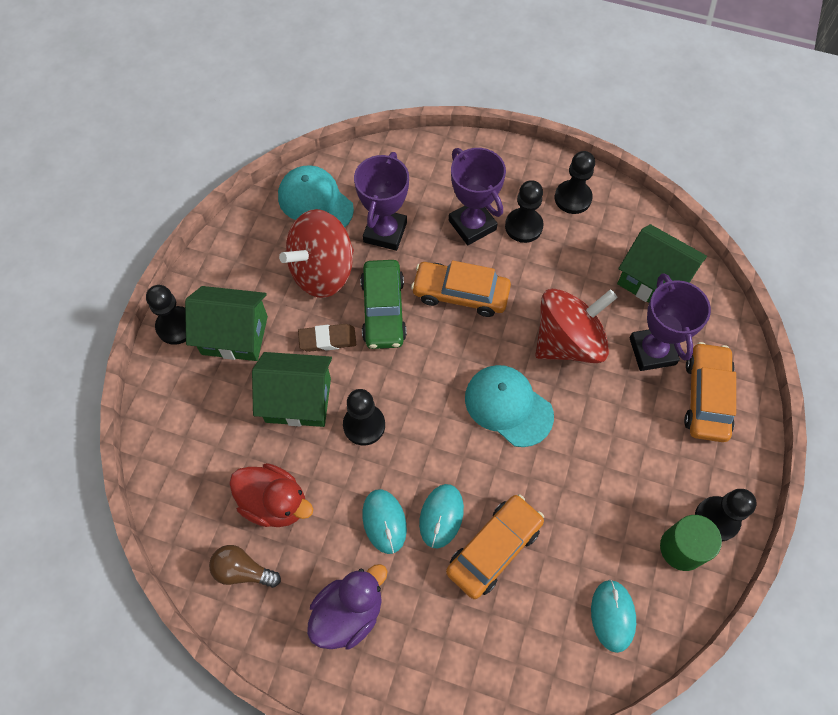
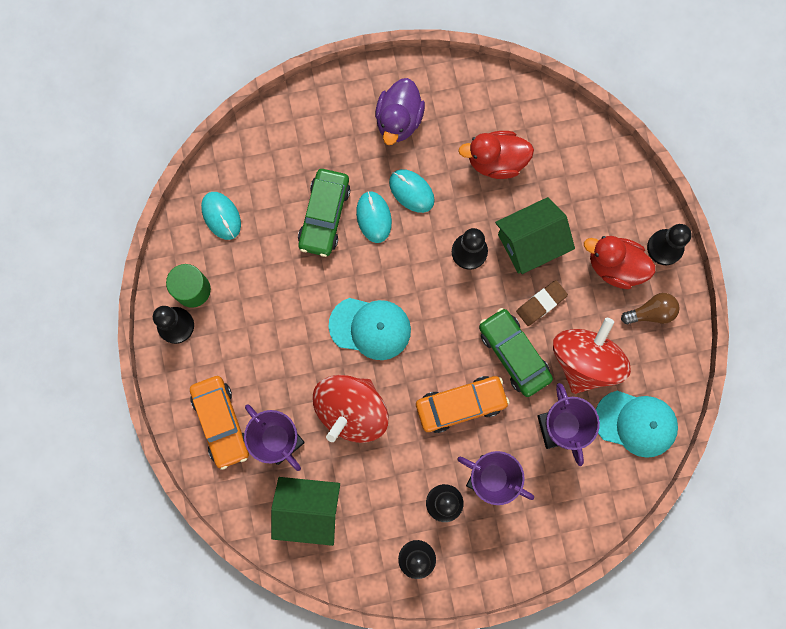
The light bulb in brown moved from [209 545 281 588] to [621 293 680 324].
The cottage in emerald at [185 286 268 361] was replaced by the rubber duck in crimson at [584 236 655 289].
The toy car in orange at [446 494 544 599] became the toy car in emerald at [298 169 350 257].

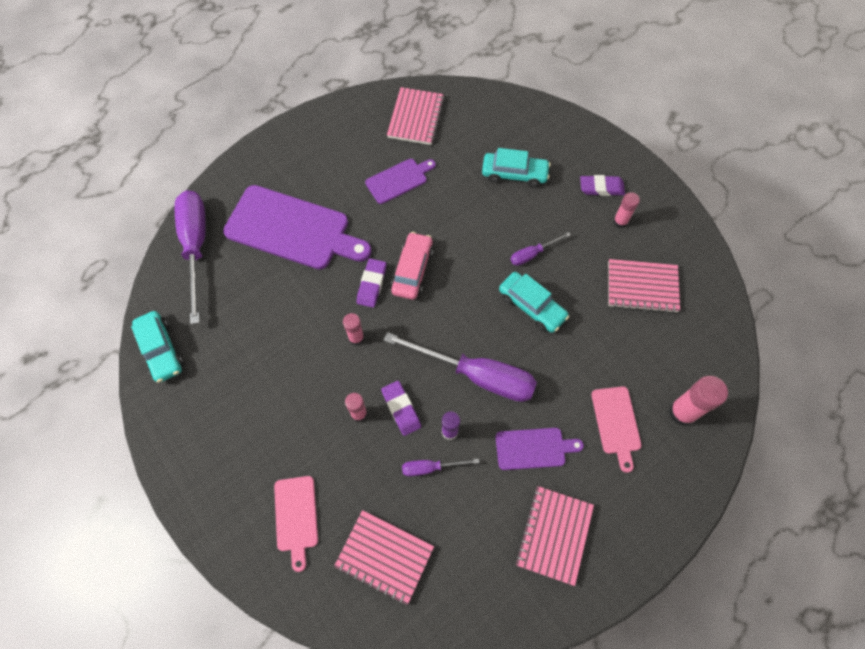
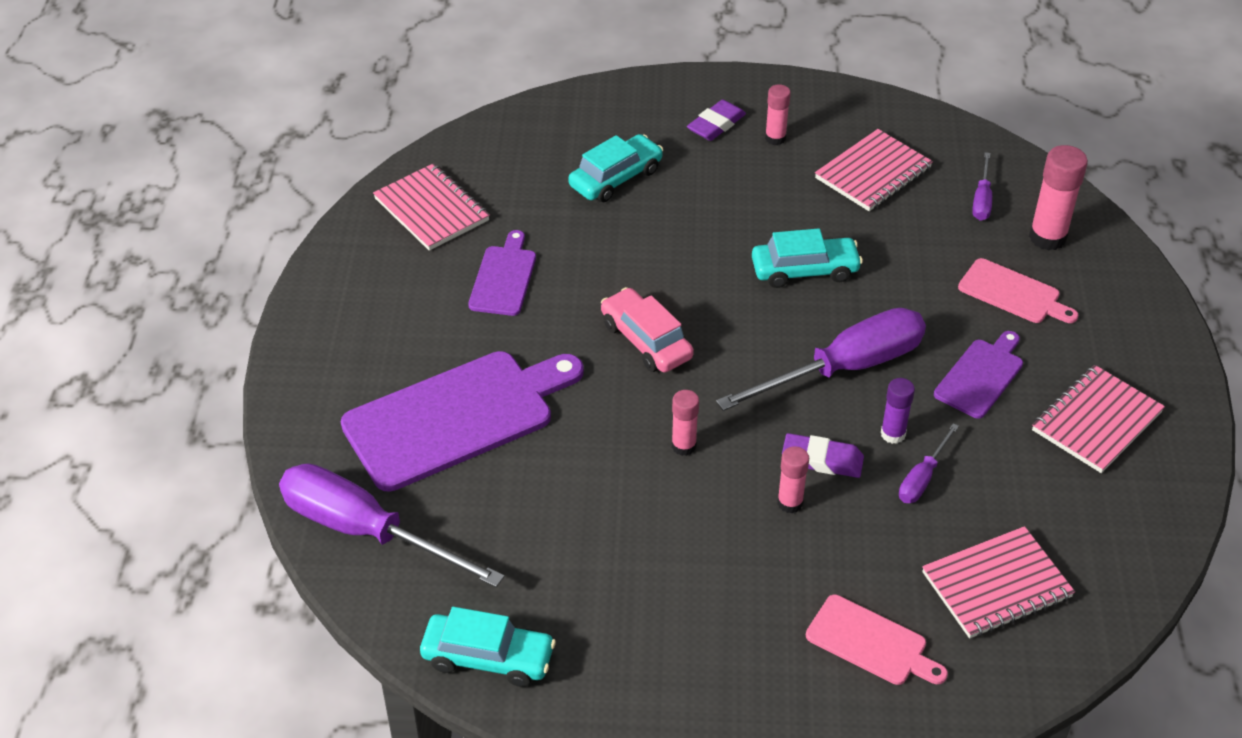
The eraser in purple at [357 258 386 308] disappeared.
The flat screwdriver in purple moved from [510 232 570 266] to [972 152 992 221].
The notepad in pink at [515 486 594 586] turned 75 degrees clockwise.

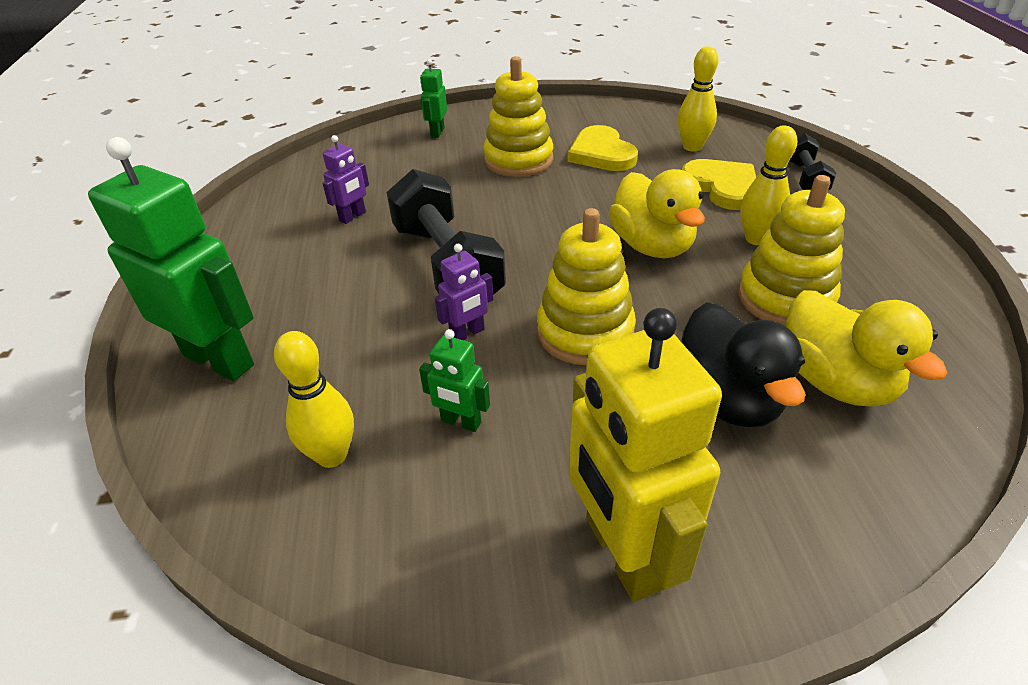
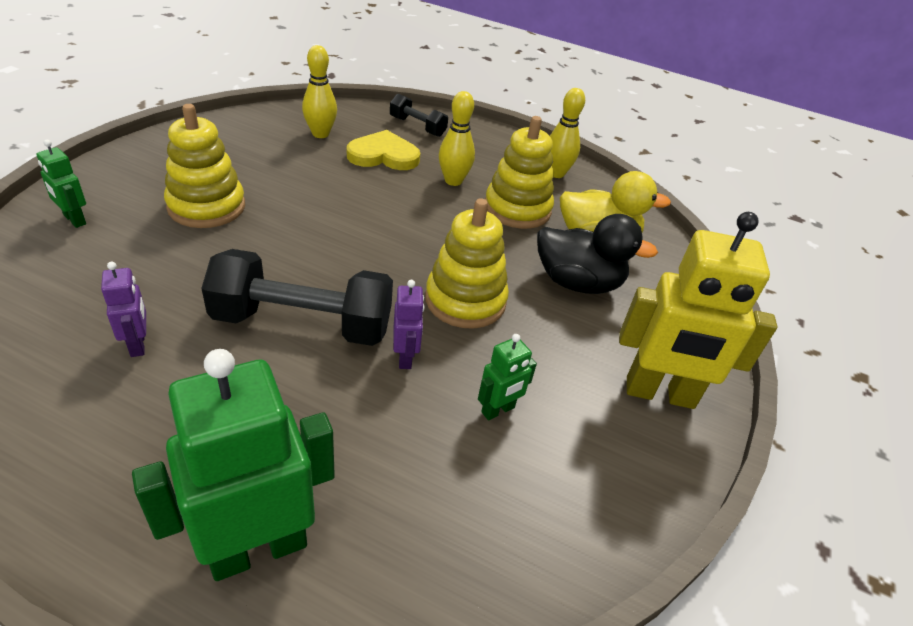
The heart in golden at [568 125 638 171] disappeared.
The rubber duck in golden at [609 169 705 258] disappeared.
The skittle in golden moved from [274 331 354 468] to [550 88 585 178].

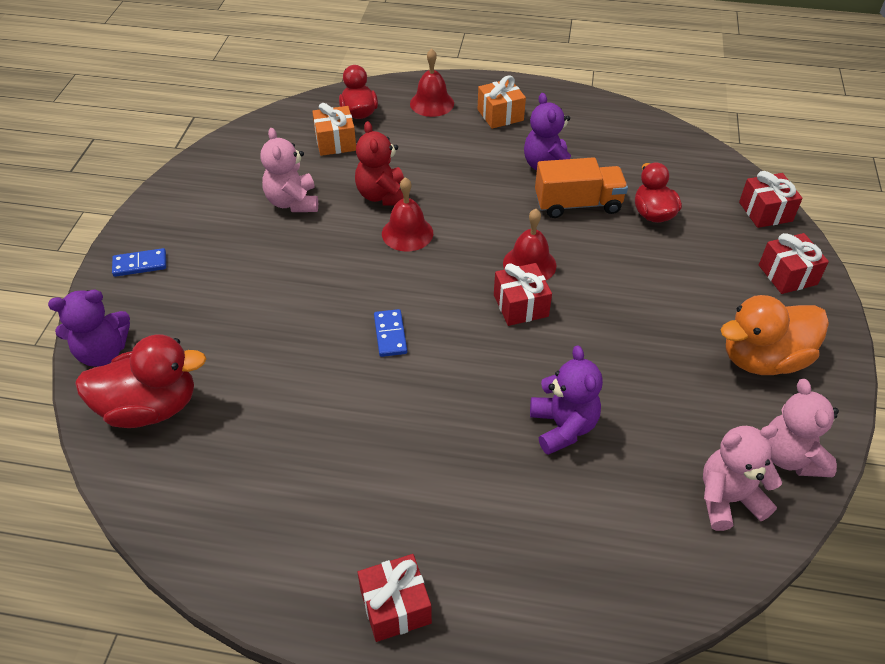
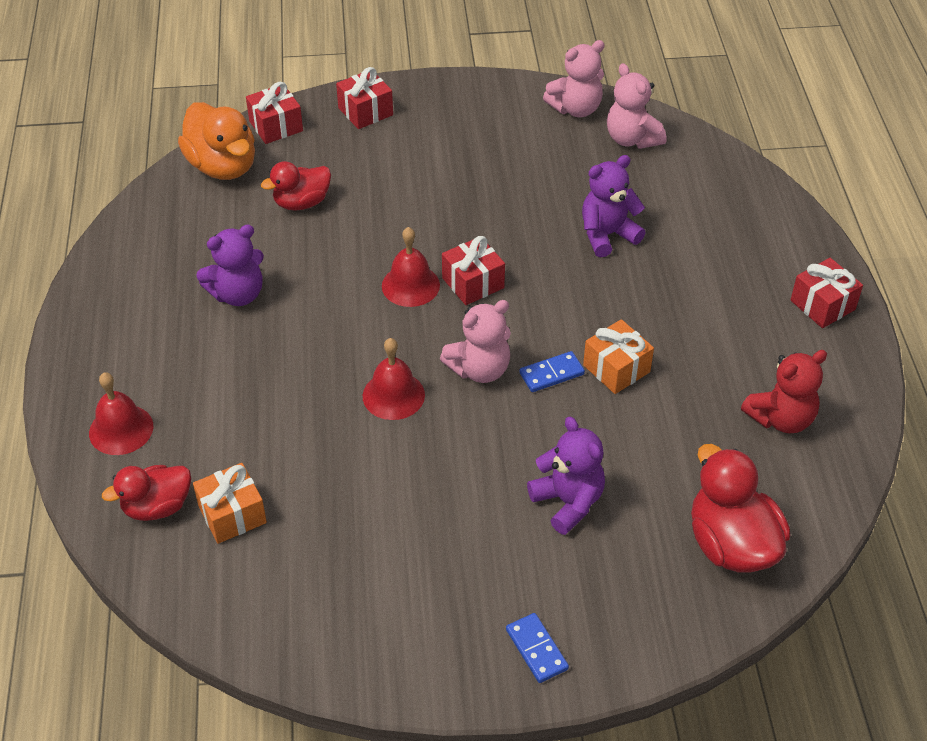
The truck in orange at [535 157 628 218] disappeared.
The teddy bear in purple moved from [48 290 130 367] to [527 417 605 535].
The teddy bear in pink moved from [261 128 318 212] to [440 300 511 383].
The teddy bear in crimson moved from [355 121 404 206] to [741 350 827 433].
The present in orange moved from [478 75 526 129] to [583 319 654 394].
The rubber duck in orange moved from [720 295 829 375] to [178 102 255 180].

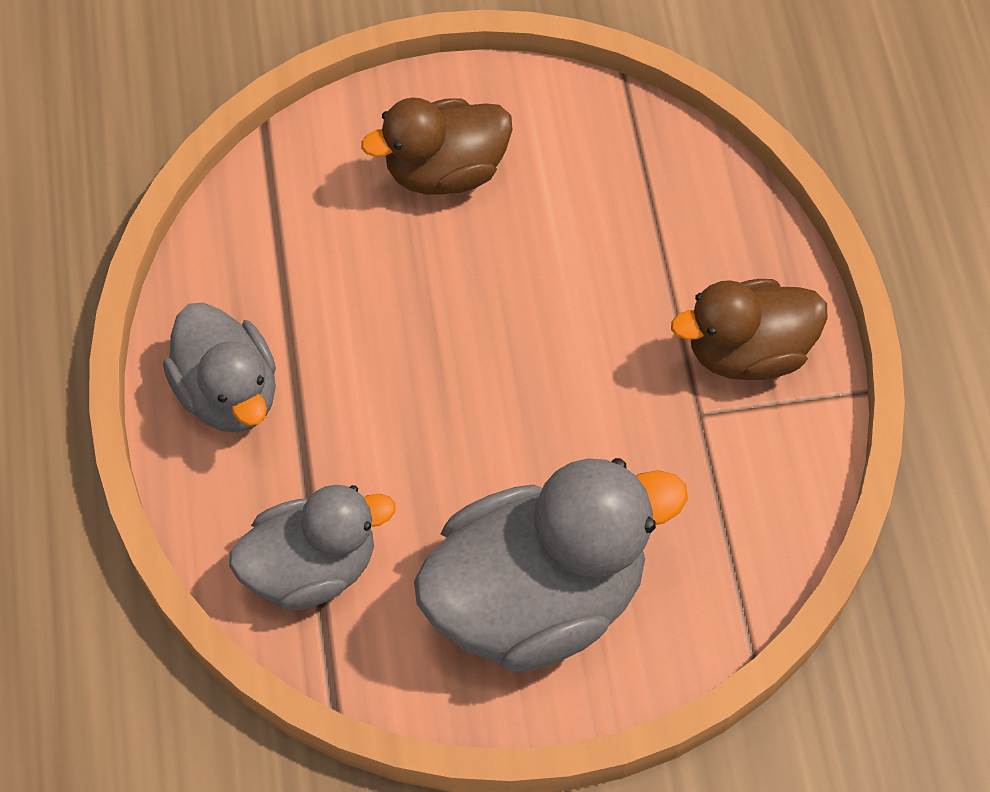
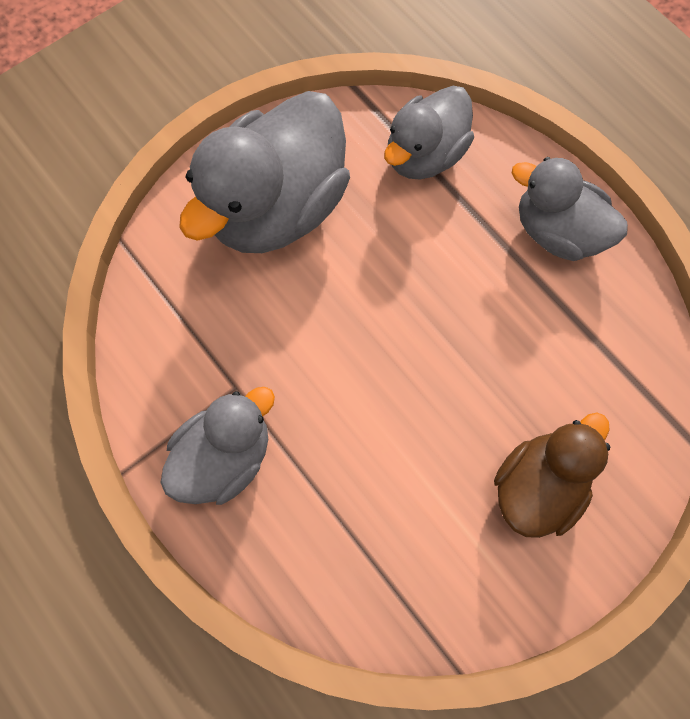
The rubber duck in brown at [671 279 827 380] became the rubber duck in grey at [161 387 275 505].

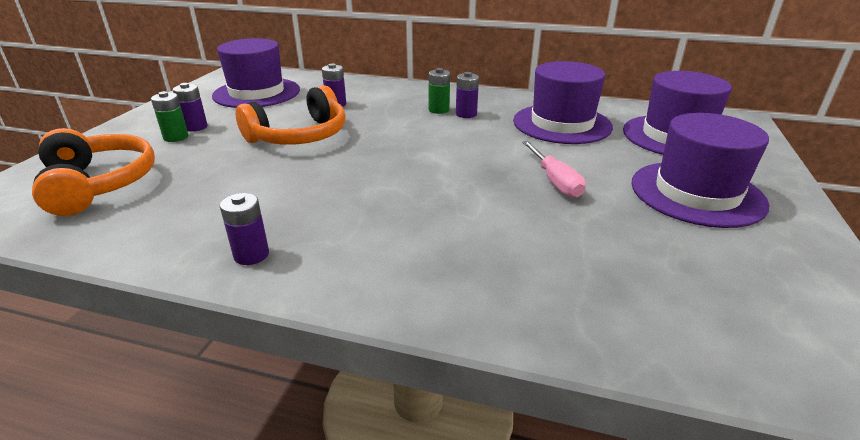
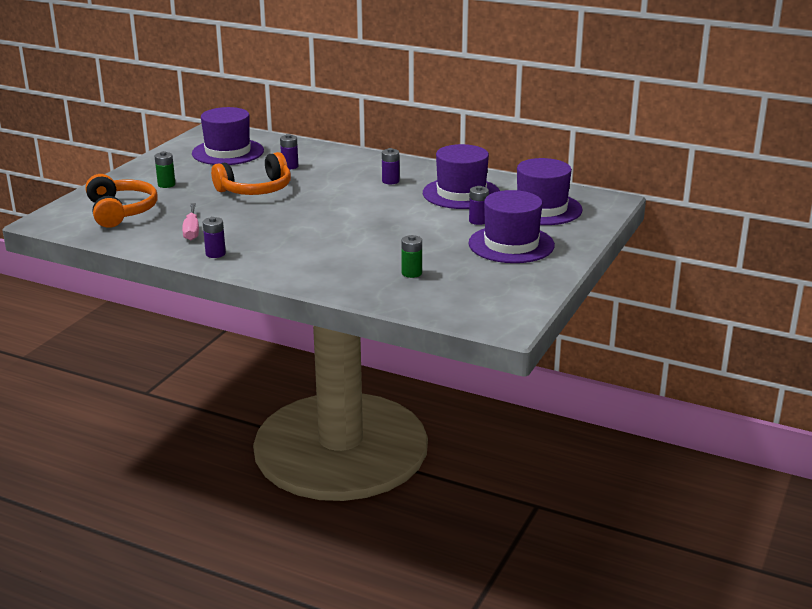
The power cell in purple moved from [173 83 208 132] to [469 186 489 225].
The power cell in emerald moved from [429 68 450 114] to [401 235 422 278].
The flat screwdriver in pink moved from [522 141 586 198] to [182 203 199 240].

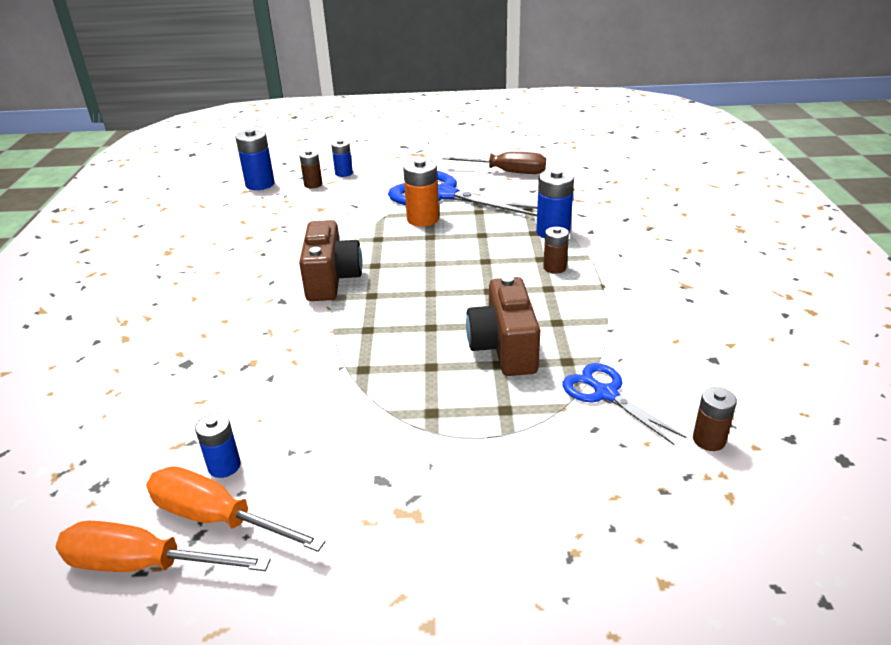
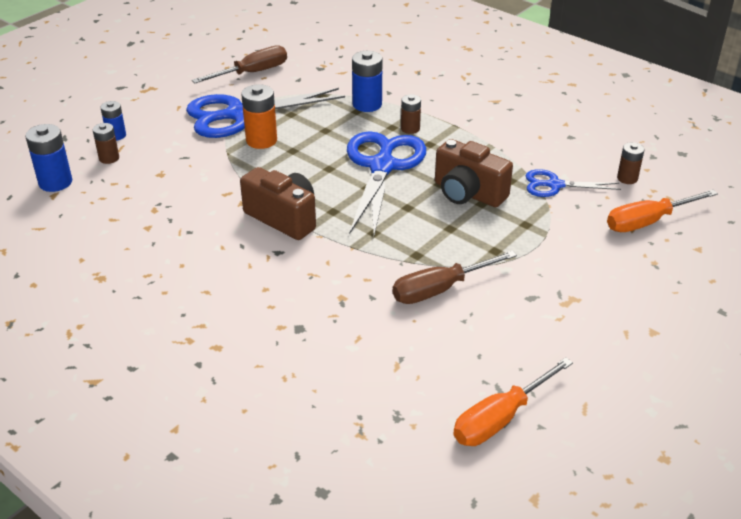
The power cell in blue at [195 413 241 478] disappeared.
The pair of scissors in blue at [347 131 426 236] appeared.
The flat screwdriver in brown at [393 251 517 304] appeared.
The flat screwdriver in orange moved from [146 466 326 552] to [607 190 718 232].

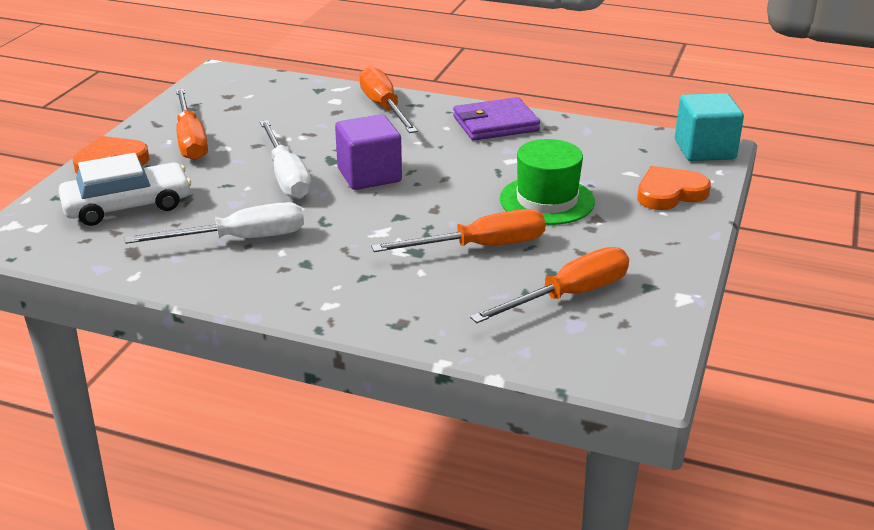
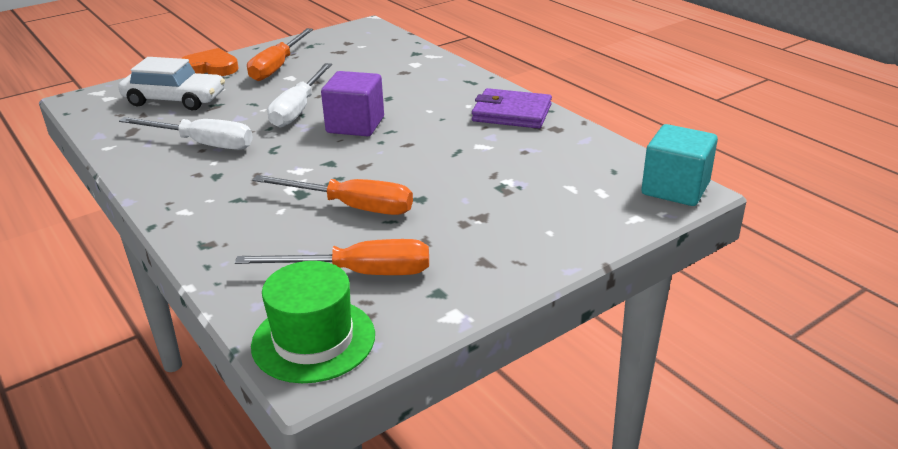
The flat screwdriver in orange at [359 66 418 133] disappeared.
The heart in orange at [637 166 711 210] disappeared.
The top hat in emerald moved from [500 139 595 225] to [251 261 375 383].

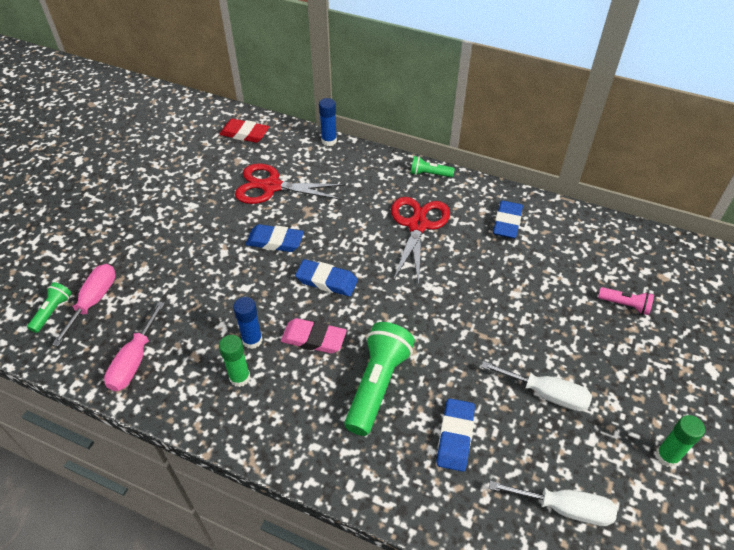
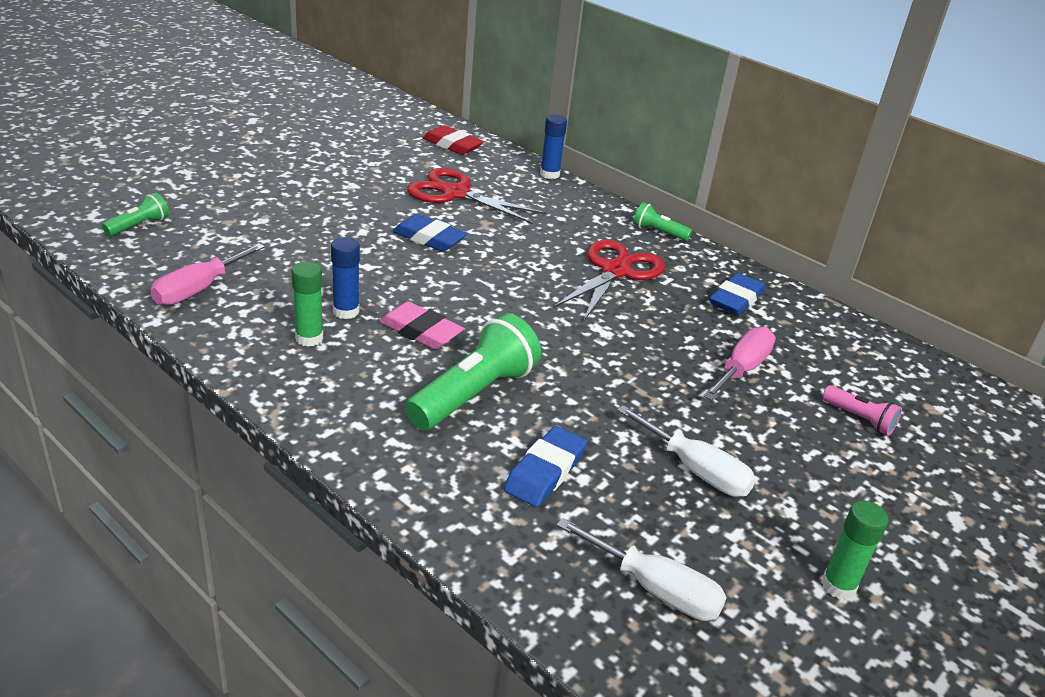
The eraser in blue at [295 259 358 296] disappeared.
The flat screwdriver in pink moved from [52 264 116 347] to [703 327 776 400].

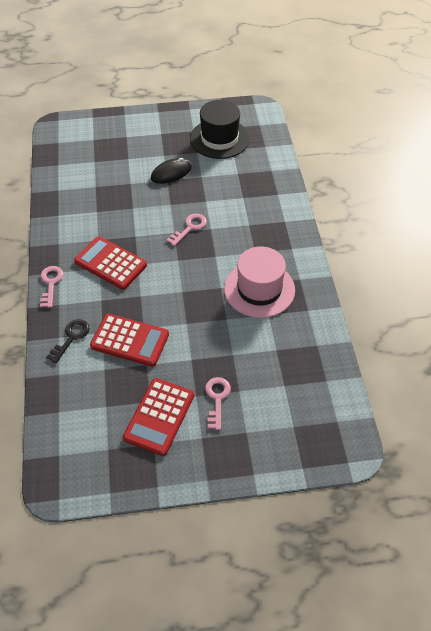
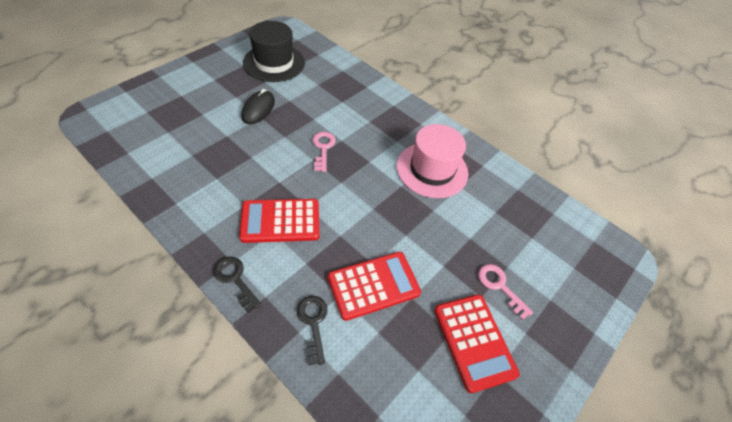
The door key in pink at [40 266 63 308] became the door key in jet-black at [213 256 261 313].

